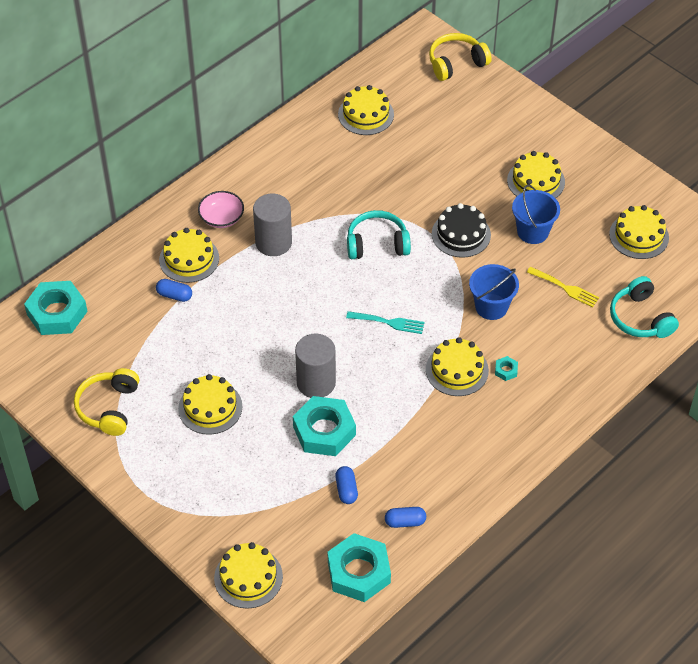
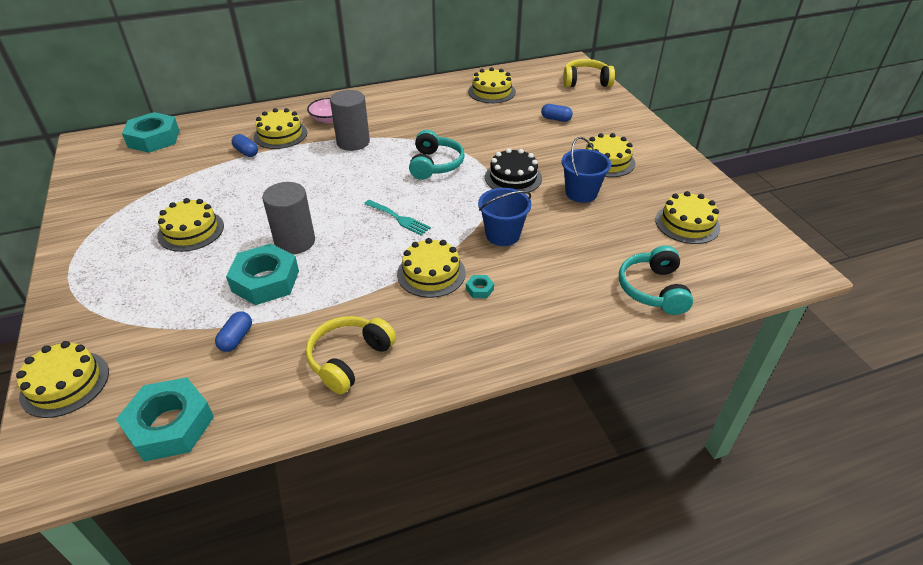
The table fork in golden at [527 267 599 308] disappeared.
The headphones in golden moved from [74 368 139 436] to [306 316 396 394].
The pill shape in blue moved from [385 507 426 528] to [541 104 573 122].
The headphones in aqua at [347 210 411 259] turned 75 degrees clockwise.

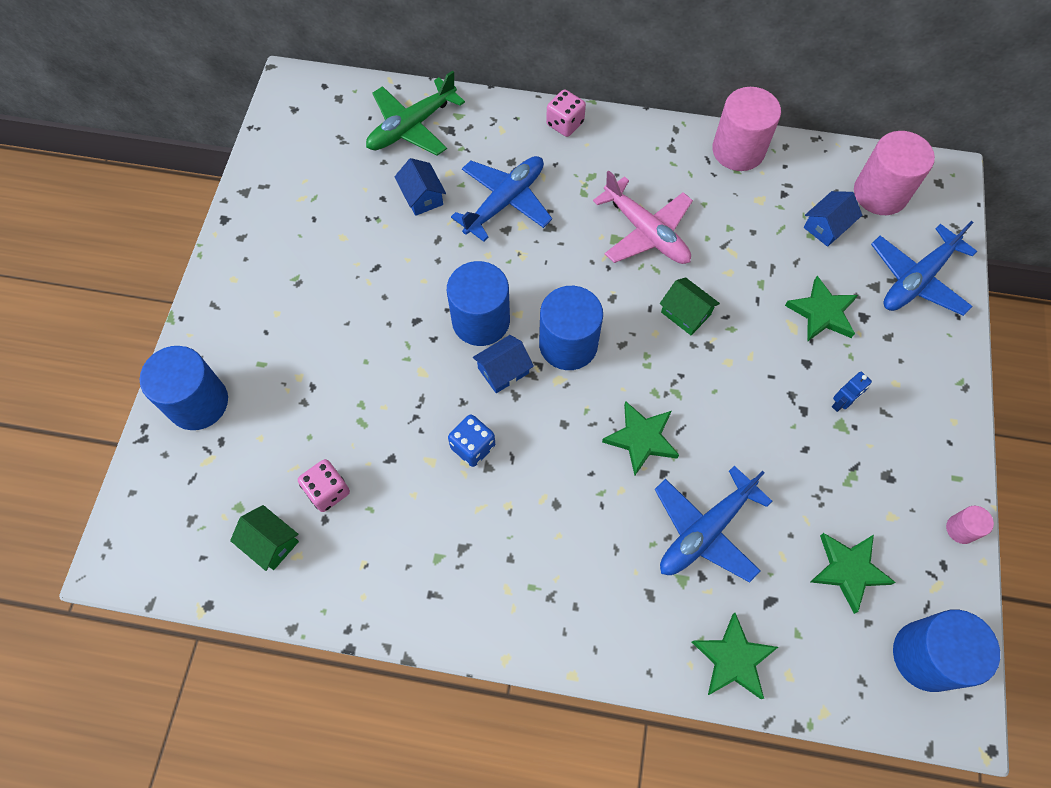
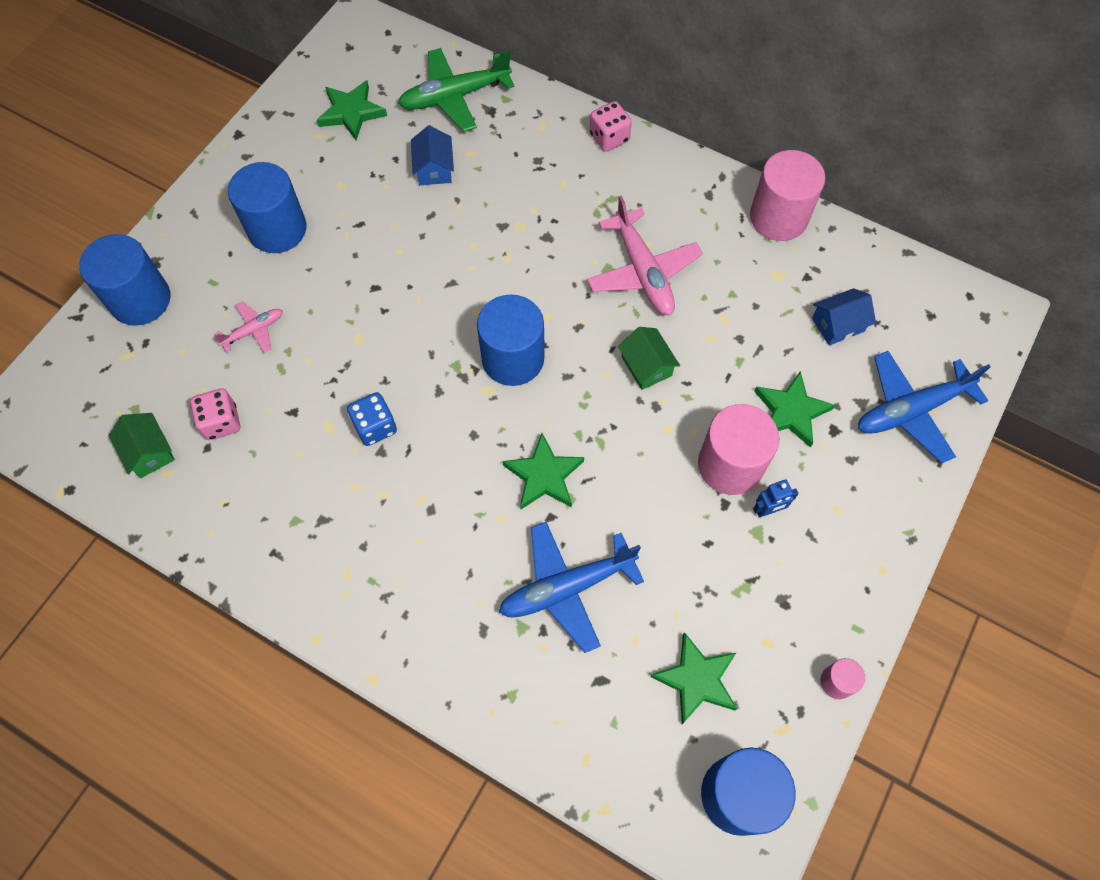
The plane in blue at [451 156 552 242] disappeared.
The cottage in blue at [473 335 534 393] disappeared.
The plane in pink at [214 301 283 353] appeared.
The cylinder in blue moved from [447 261 510 346] to [228 162 306 253].
The five-pointed star in emerald moved from [692 613 778 699] to [317 80 387 140].
The cylinder in pink moved from [854 131 935 215] to [698 404 779 495].

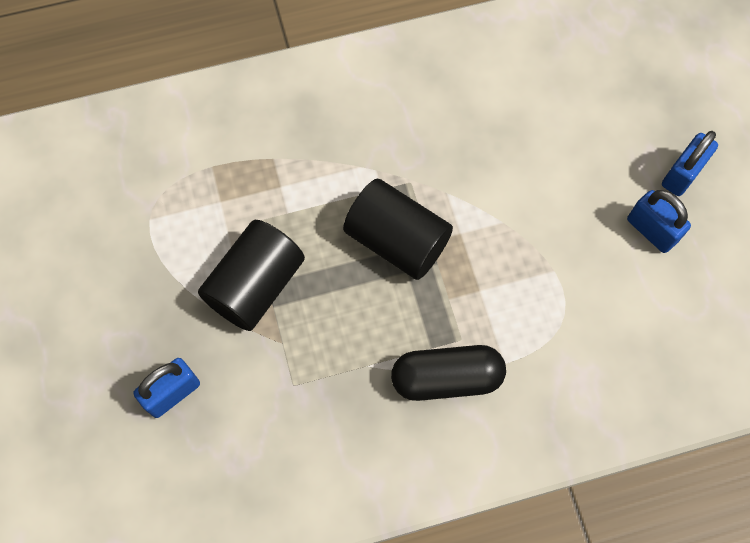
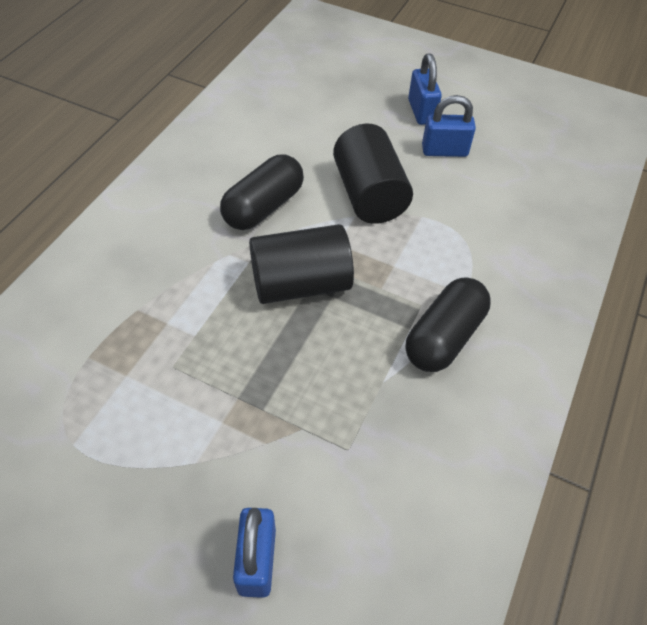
The pill shape in jet-black at [220 154 304 230] appeared.
The cylinder in jet-black moved from [198 220 305 331] to [333 124 413 224].

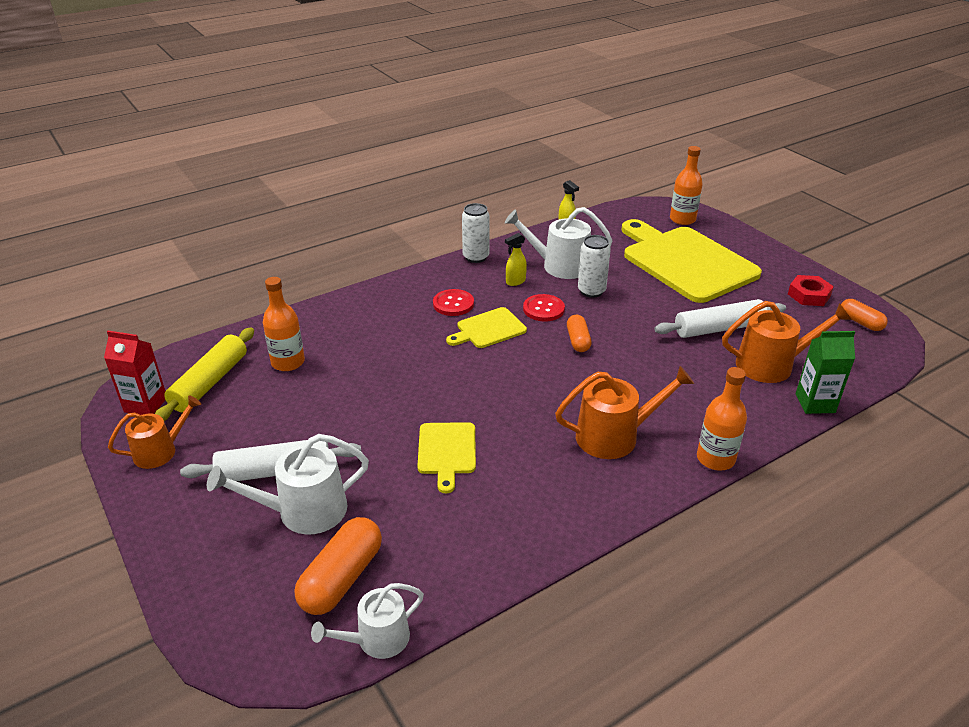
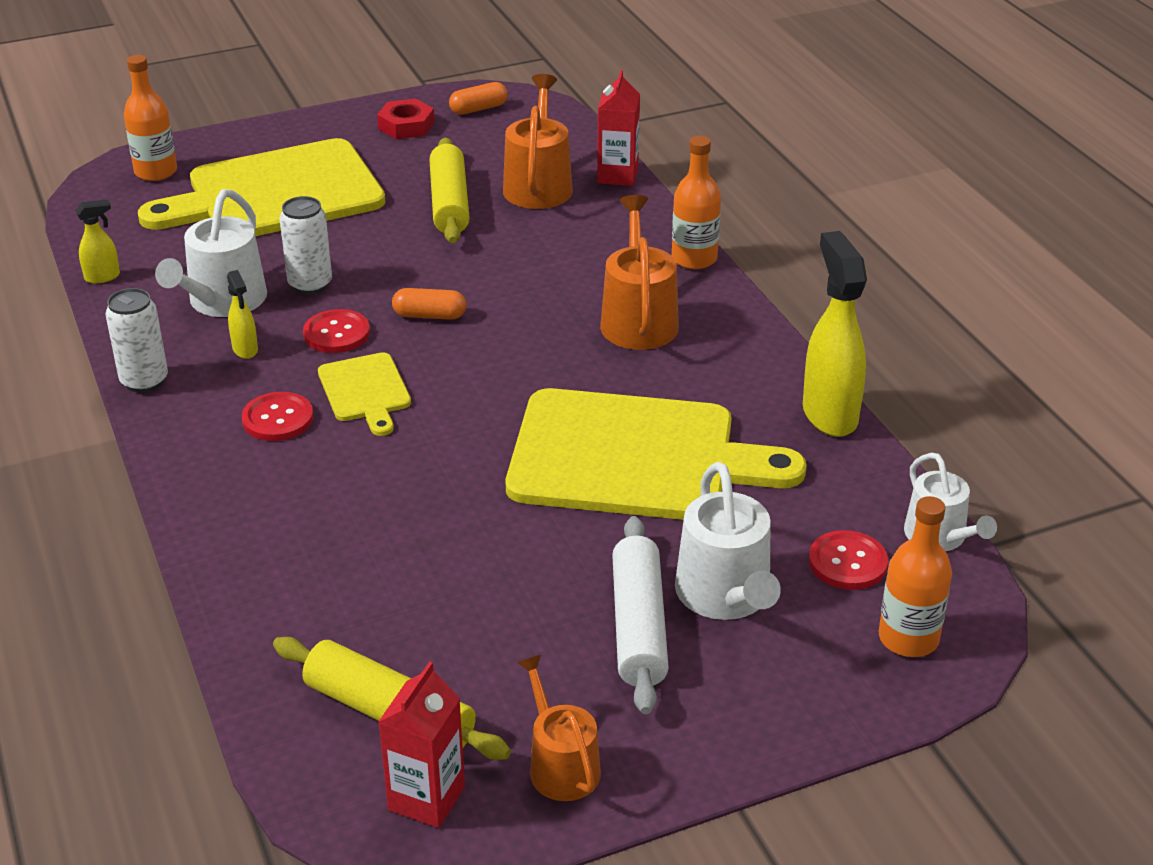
The sprayer in golden at [803 231 867 437] appeared.
The flask in orange moved from [263 277 305 371] to [879 496 952 657].
The pill shape in orange at [294 517 382 615] was replaced by the shirt button in crimson at [809 530 888 590].
The rolling pin in pure white at [654 299 786 338] became the rolling pin in golden at [429 138 470 243].
The carton in emerald at [796 331 855 414] became the carton in crimson at [597 70 640 186].
The chopping board in golden at [417 422 476 493] changed to 2.15 times the size.

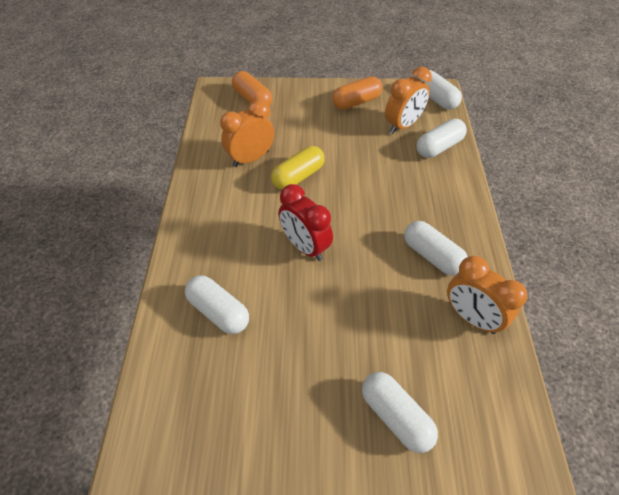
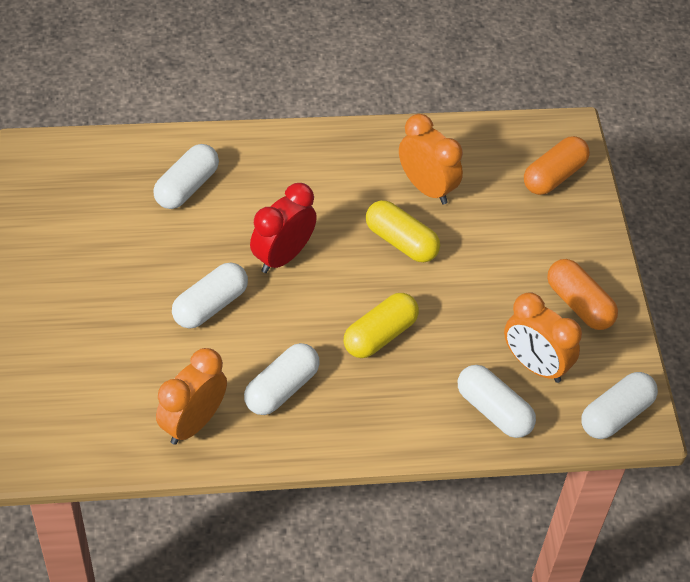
The pill shape in golden at [344 293 419 358] appeared.
The pill shape in pure white moved from [362 372 438 453] to [172 263 248 328].

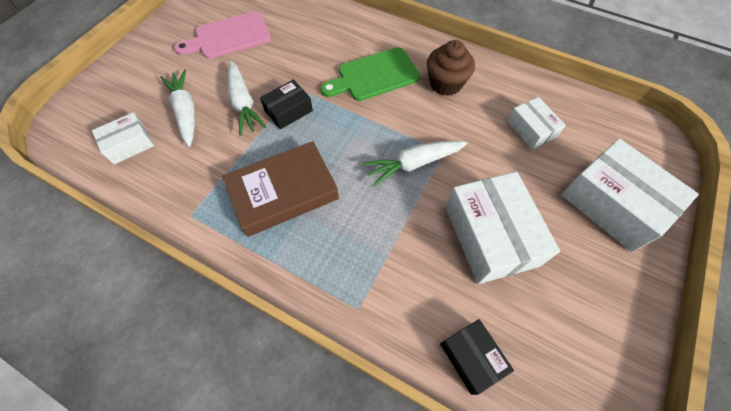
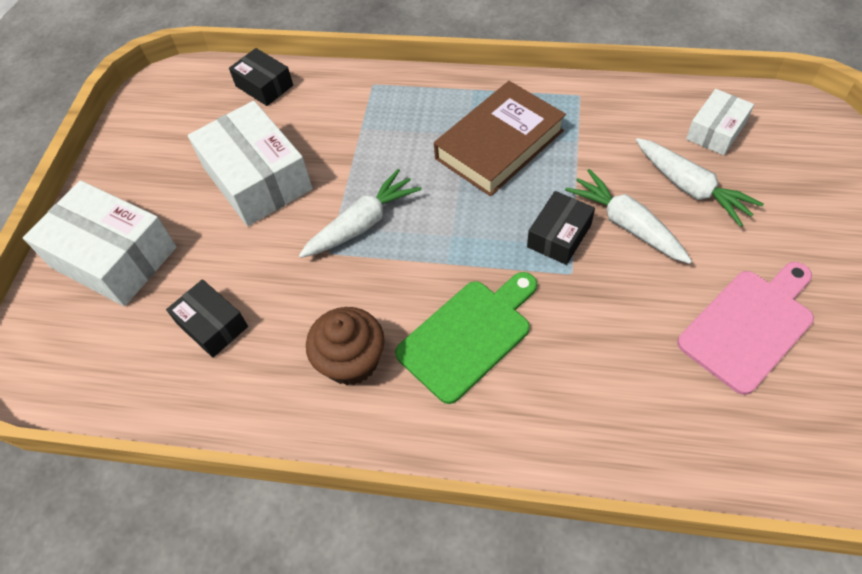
The box in pure white at [507 97 566 150] became the box in jet-black at [166 279 248 358].

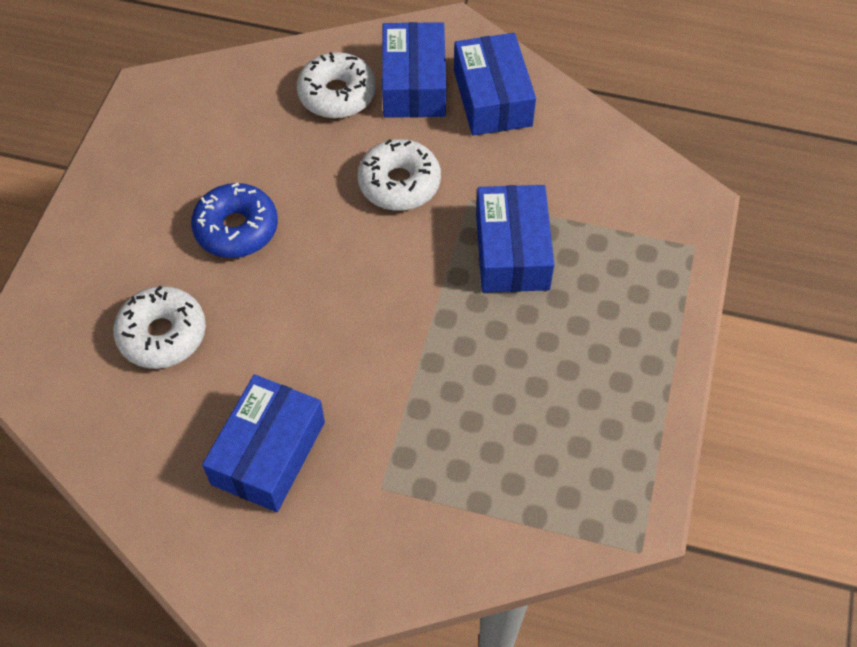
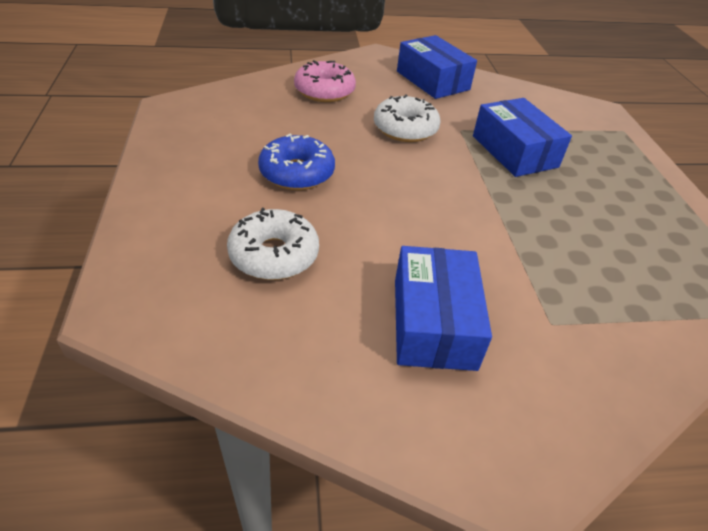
The box in blue at [382 22 446 118] disappeared.
The doughnut in pure white at [297 52 376 119] became the doughnut in pink at [294 60 356 102].

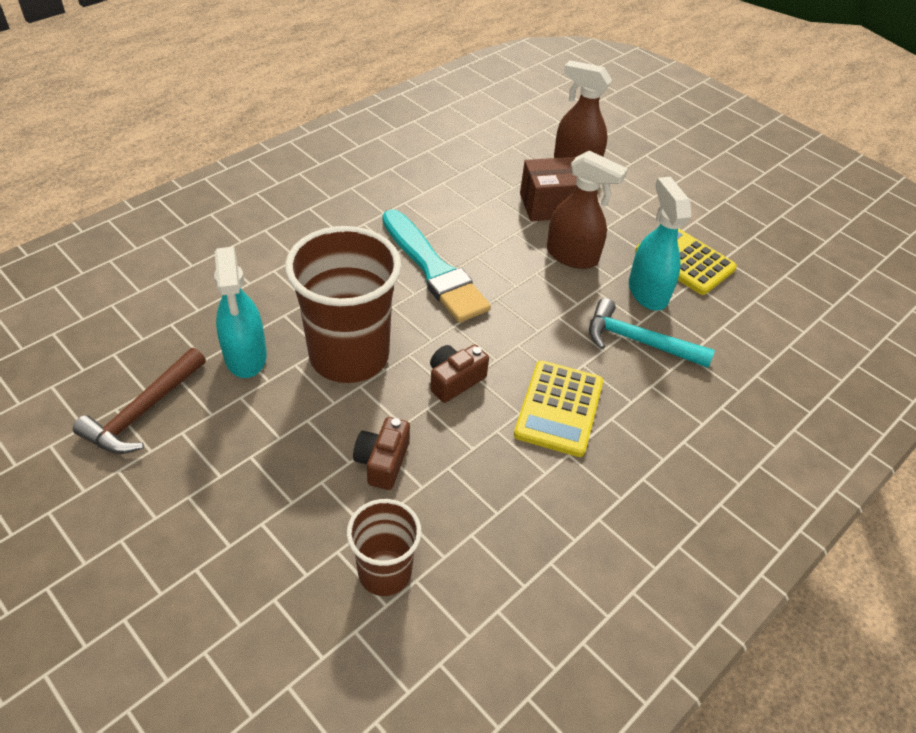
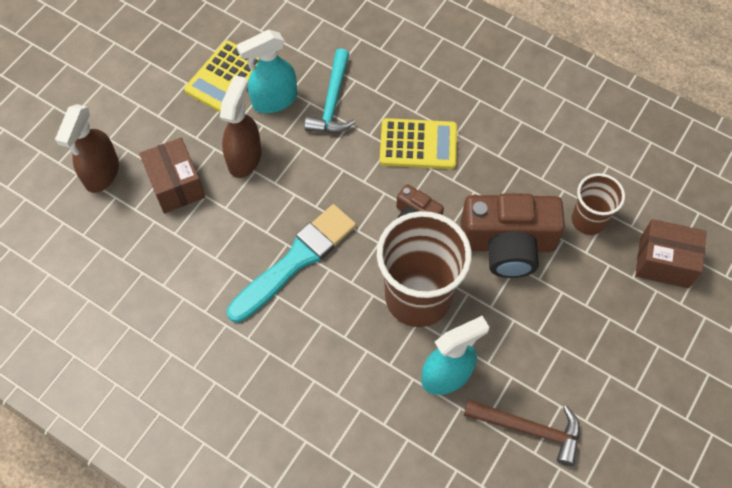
The box in brown at [635 219 706 288] appeared.
The camera in brown at [353 417 410 490] changed to 2.03 times the size.

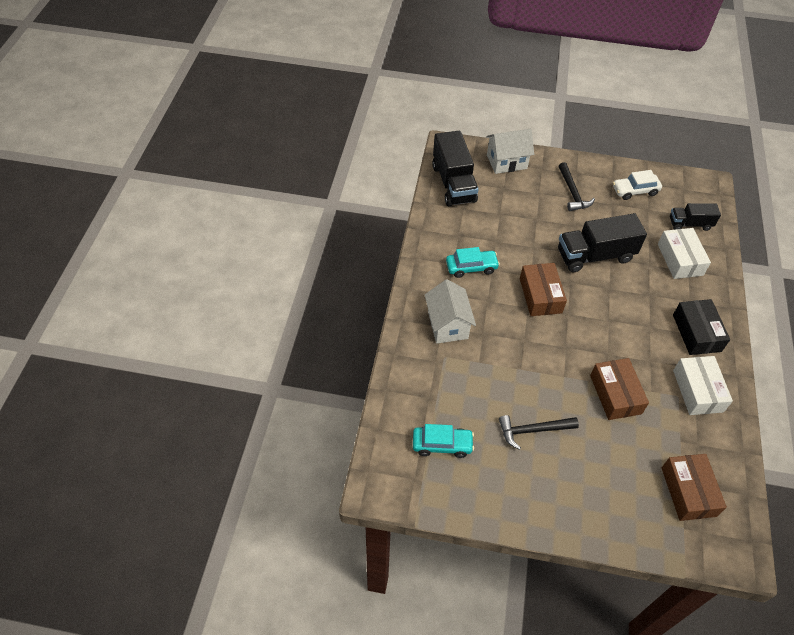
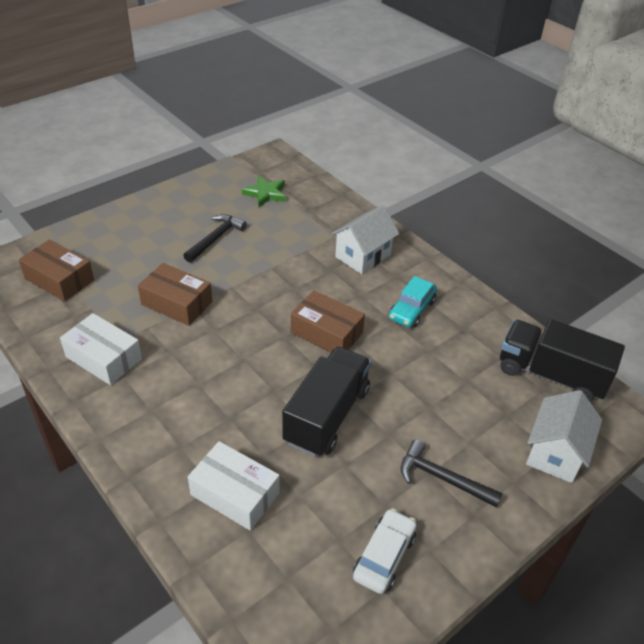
The truck in jet-black at [670 203 721 231] disappeared.
The box in jet-black at [673 299 730 355] disappeared.
The toy car in aqua at [413 424 474 458] was replaced by the five-pointed star in emerald at [242 176 286 207].
The cottage in pure white at [425 279 476 343] turned 75 degrees counterclockwise.

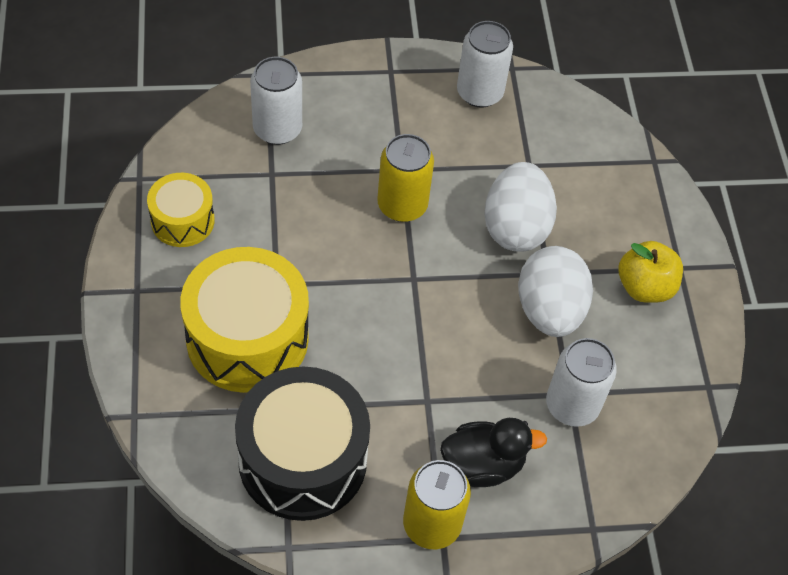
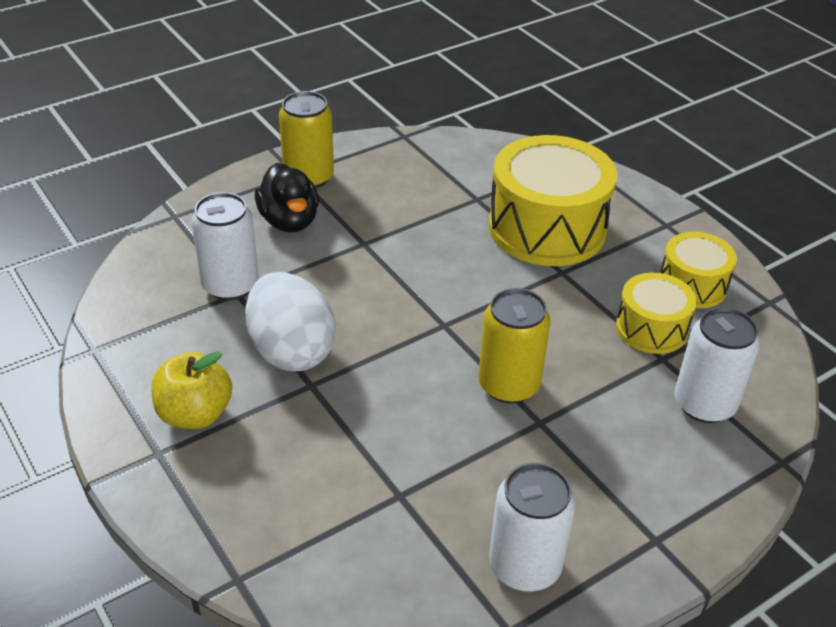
The drum in jet-black at [235 367 370 521] disappeared.
The toy egg in pure white at [485 162 557 252] disappeared.
The drum in golden at [616 272 697 354] appeared.
The rubber duck in jet-black at [440 418 547 487] turned 75 degrees counterclockwise.

